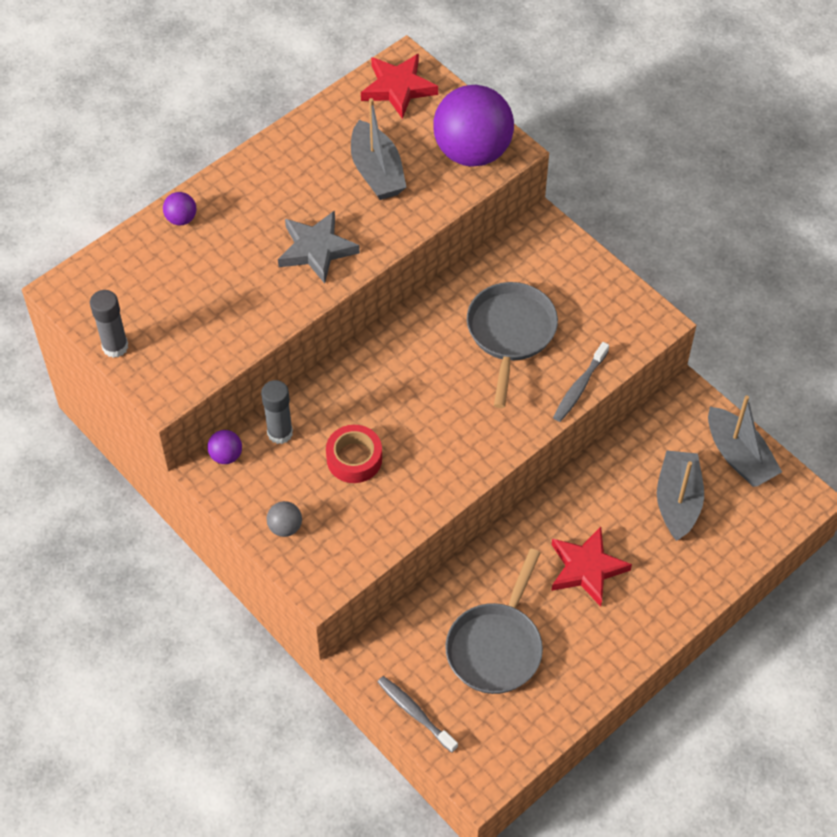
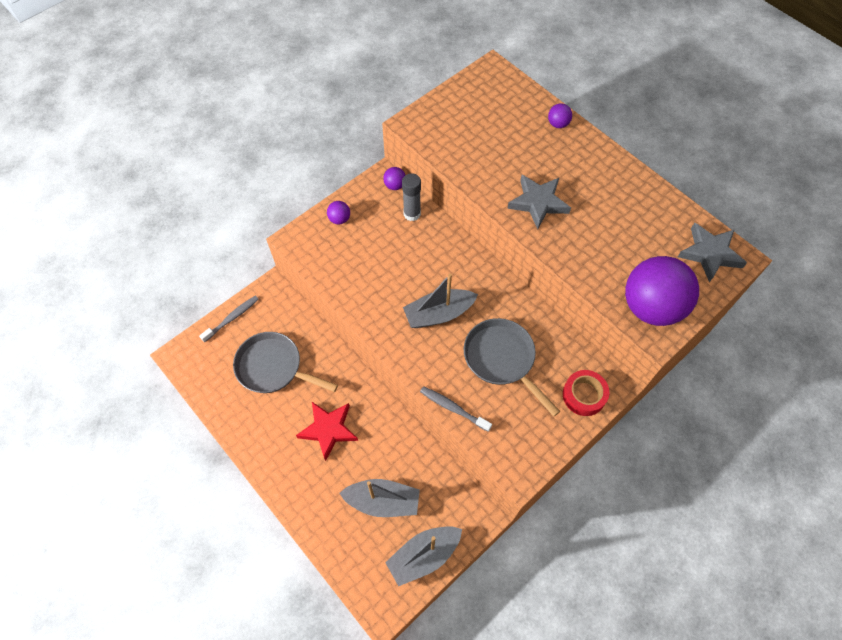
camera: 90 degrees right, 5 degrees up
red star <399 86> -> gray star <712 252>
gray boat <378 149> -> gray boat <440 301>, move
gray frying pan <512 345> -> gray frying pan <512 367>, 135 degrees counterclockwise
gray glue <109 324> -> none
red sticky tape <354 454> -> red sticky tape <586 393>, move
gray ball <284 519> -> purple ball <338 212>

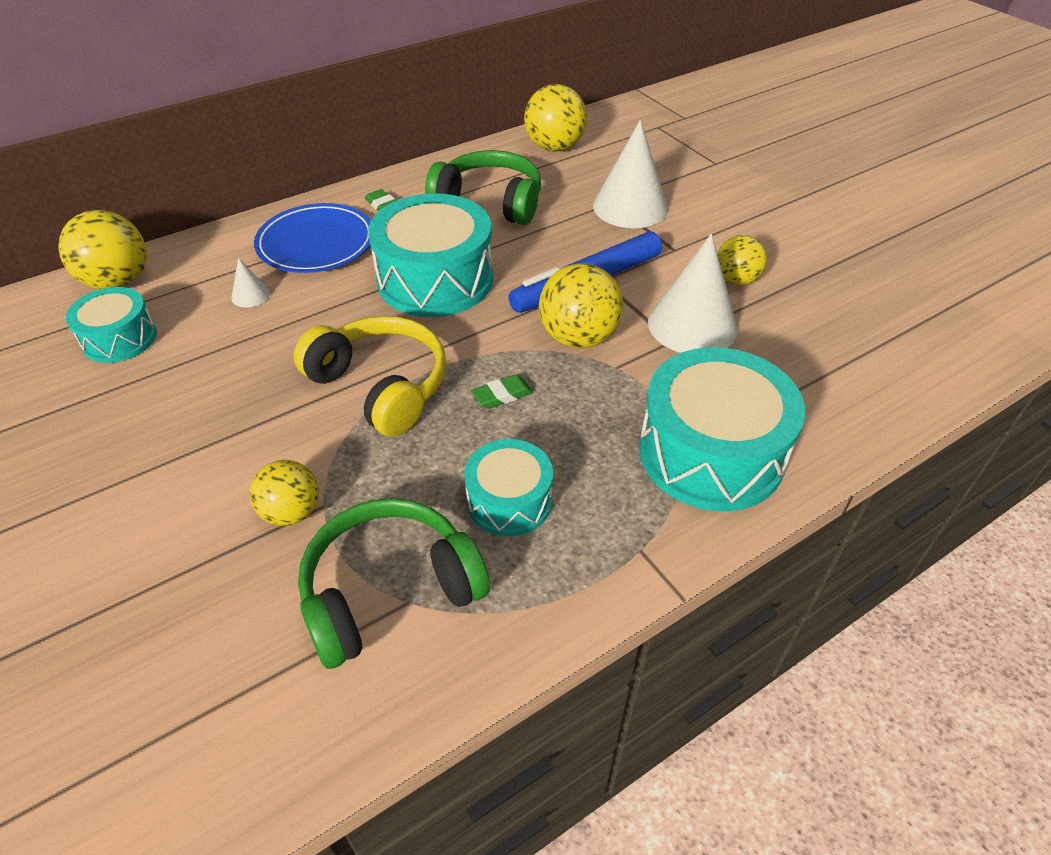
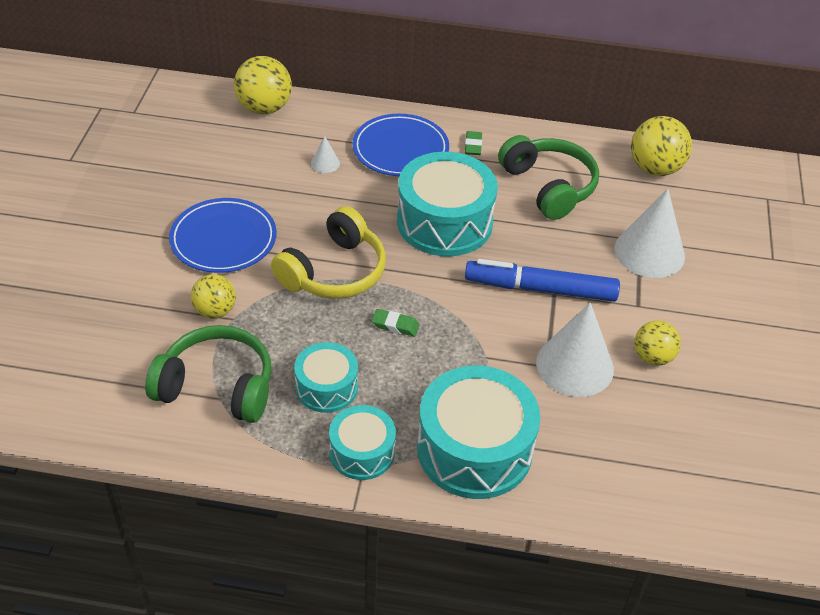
camera: 40 degrees right, 0 degrees up
golden ball <581 305> -> none
turquoise snare drum <111 325> -> turquoise snare drum <362 442>, move
golden headset <370 376> -> golden headset <328 252>, 45 degrees clockwise
none -> cobalt flat dish <223 235>

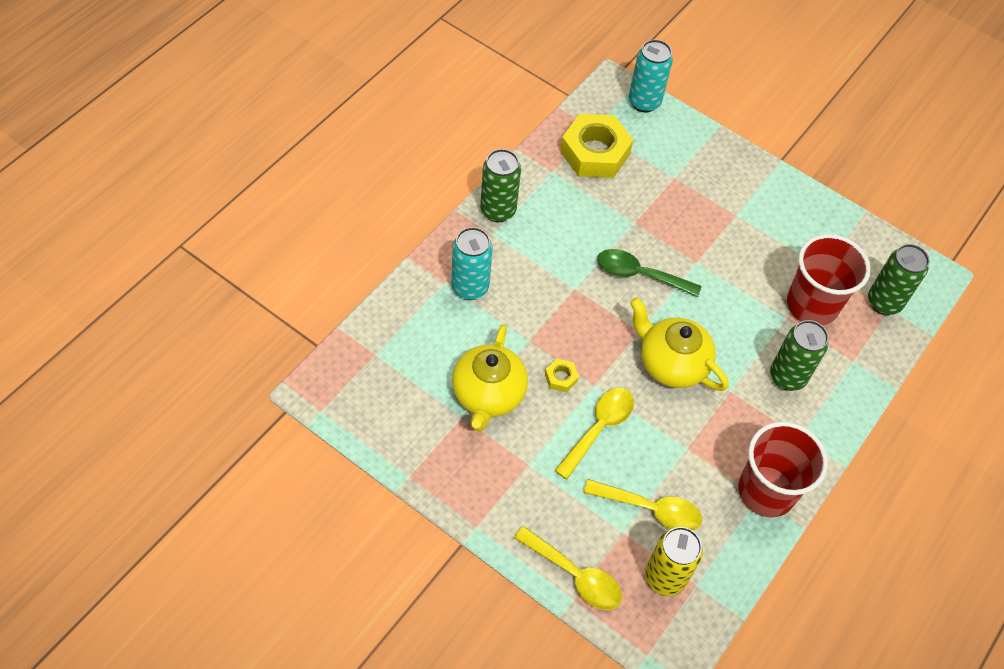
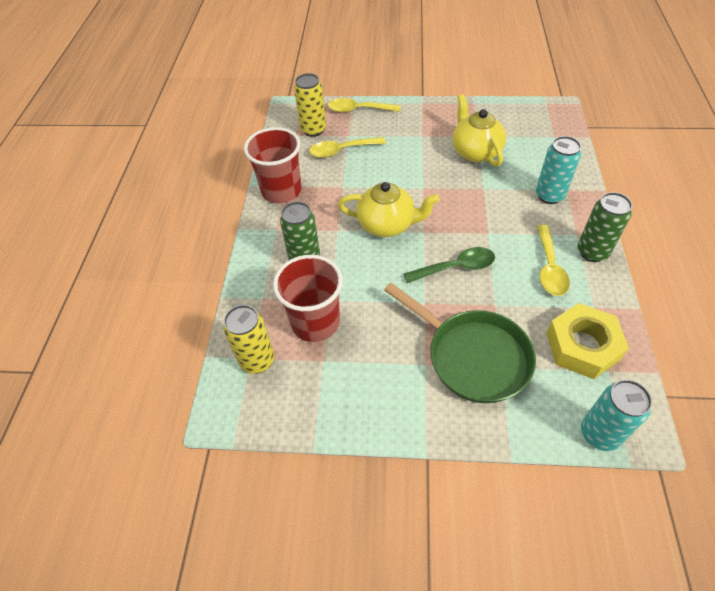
camera: 155 degrees right, 5 degrees down
emerald soda can <898 279> -> golden soda can <248 339>
golden hexagon nut <562 375> -> none
golden spoon <594 433> -> golden spoon <553 260>, move
none -> emerald frying pan <460 343>

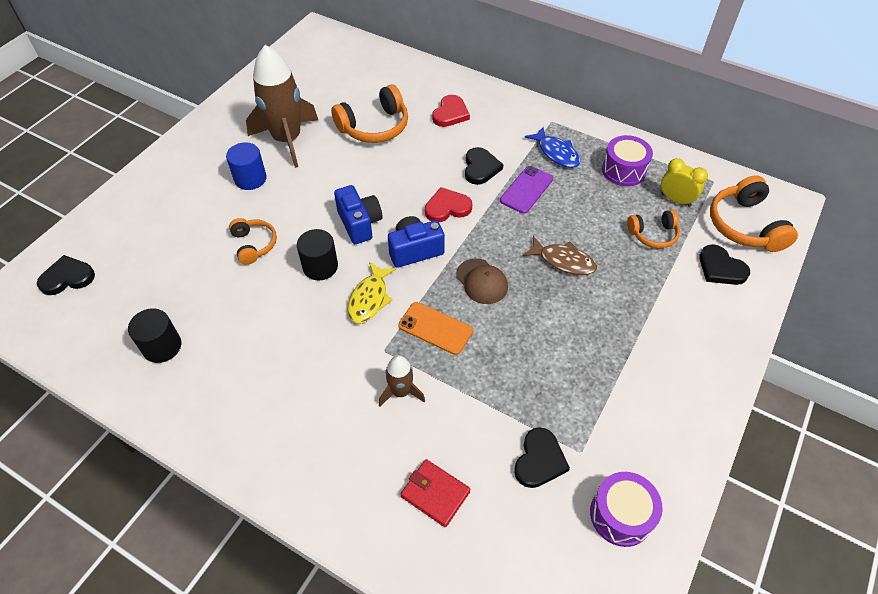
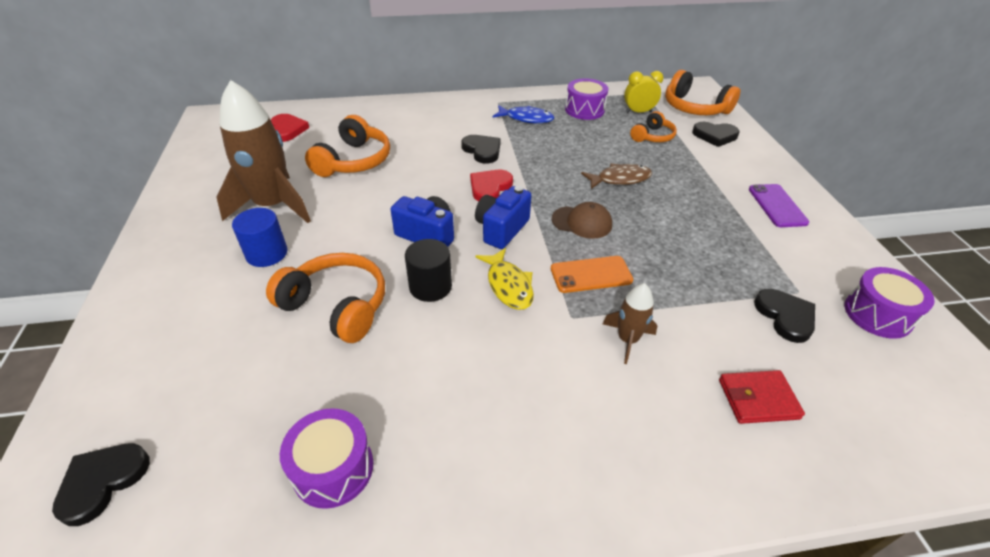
camera: 40 degrees left, 10 degrees down
red heart shape <451 111> -> red heart shape <290 128>, move
purple mobile phone <526 190> -> purple mobile phone <779 205>, move
orange headset <253 241> -> orange headset <325 298>, x1.66
black cylinder <154 335> -> purple snare drum <326 458>

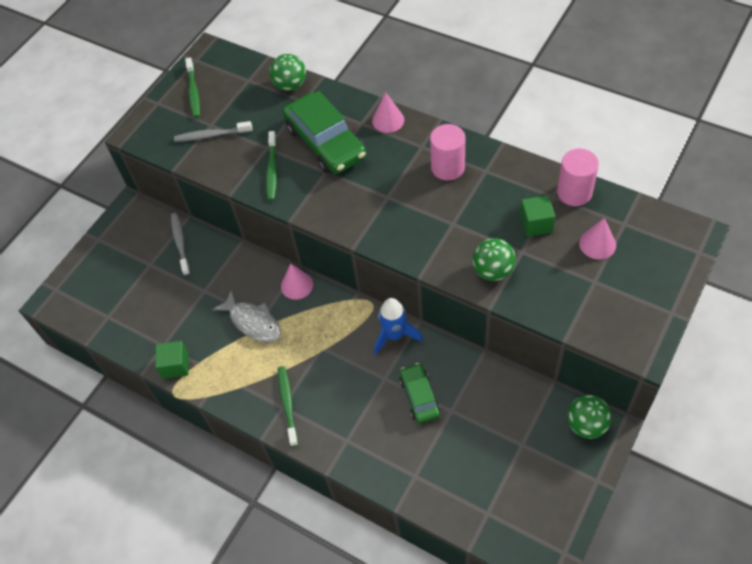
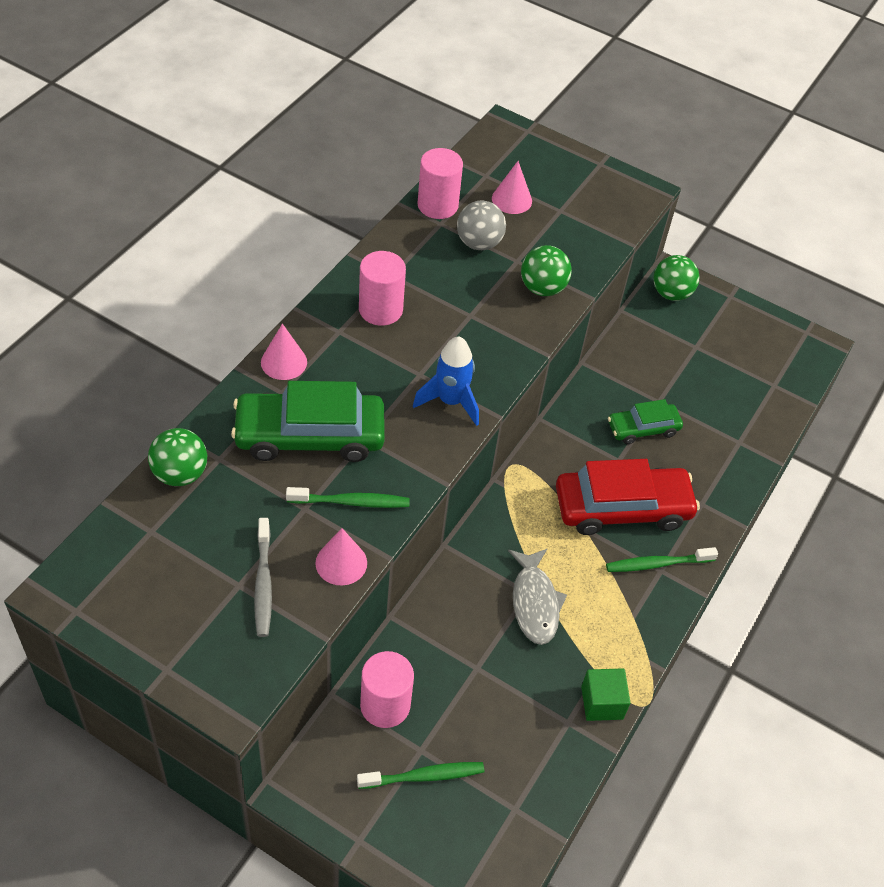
camera: 100 degrees left, 5 degrees down
emerald toothbrush <192 88> -> emerald toothbrush <420 775>, move
emerald automobile <325 132> -> emerald automobile <308 421>, 150 degrees counterclockwise
emerald solid cube <537 216> -> gray ball <481 225>
gray toothbrush <180 244> -> pink cylinder <387 689>
pink solid cone <297 282> -> pink solid cone <341 556>, move
gray toy fish <246 316> -> gray toy fish <537 596>, 135 degrees clockwise
cobalt rocket <398 326> -> cobalt rocket <446 381>, move
none -> red automobile <628 497>

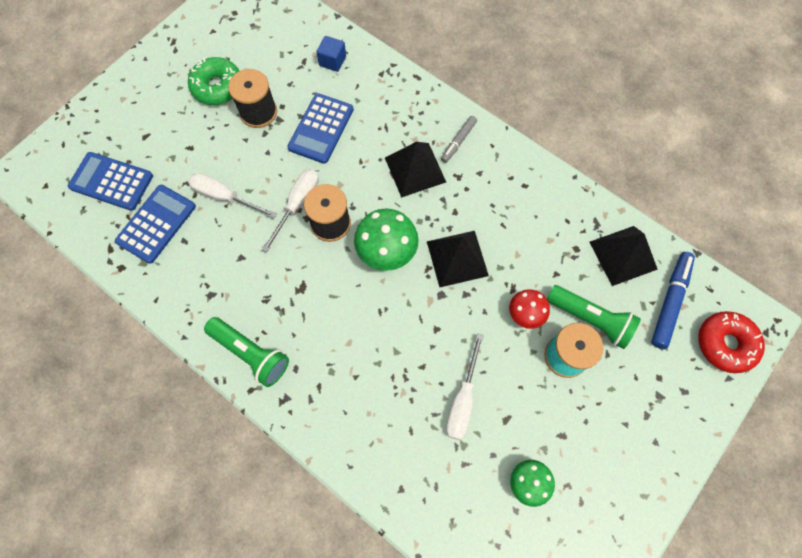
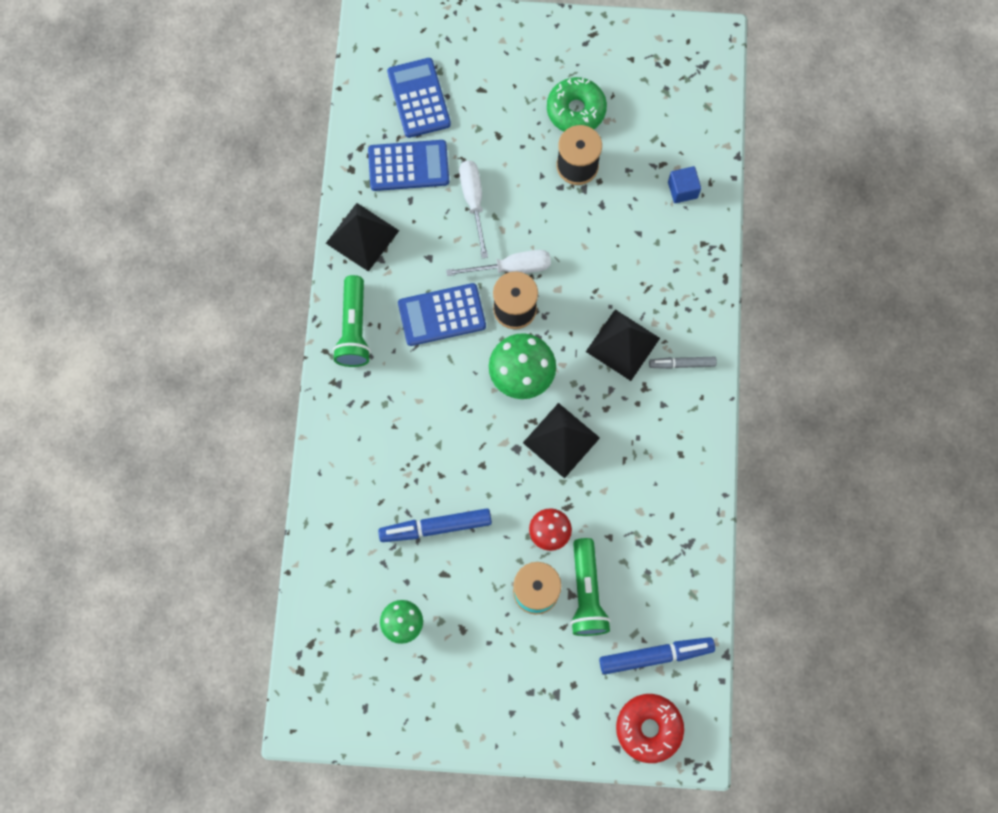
camera: 55 degrees right, 5 degrees up
cobalt adding machine <320 128> -> cobalt adding machine <442 314>, move
black pyramid shape <623 256> -> black pyramid shape <362 237>, move
white flat screwdriver <465 386> -> cobalt marker pen <435 525>

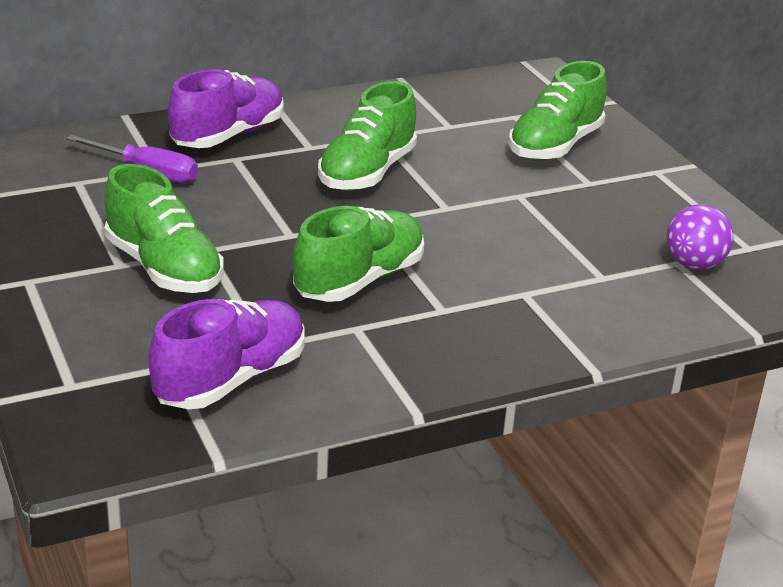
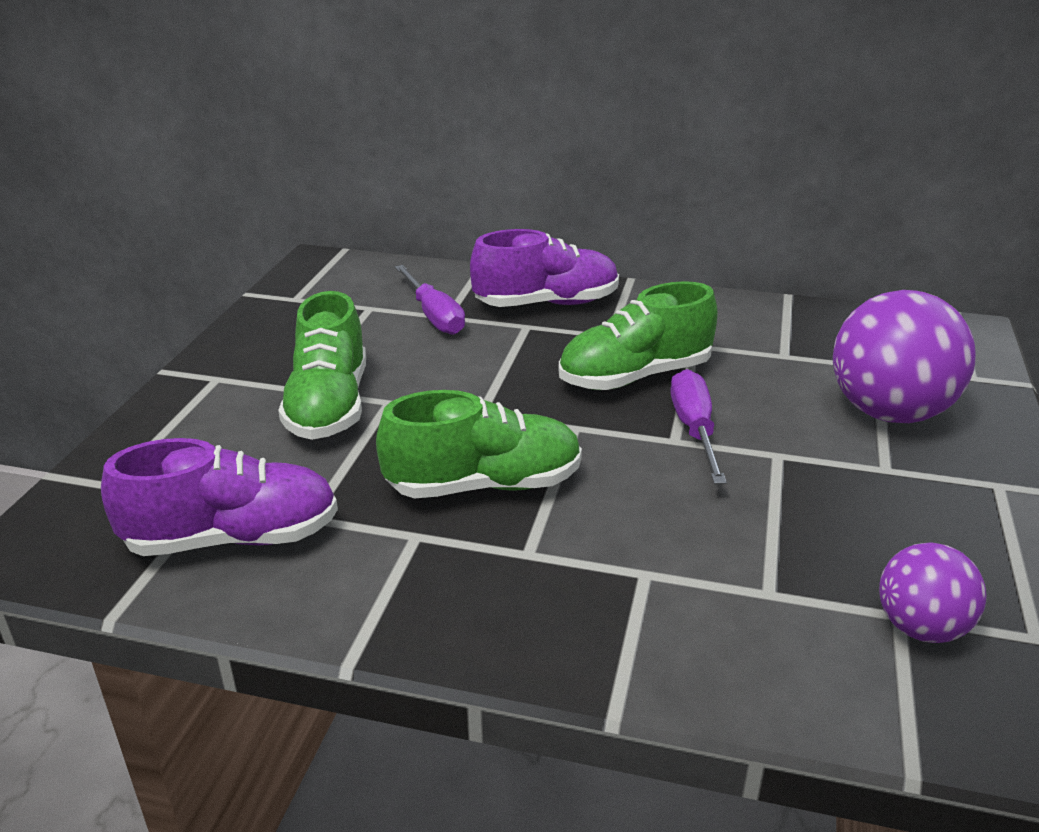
camera: 40 degrees right, 0 degrees up
emerald shoe <557 111> -> purple ball <904 356>
none -> purple flat screwdriver <698 426>

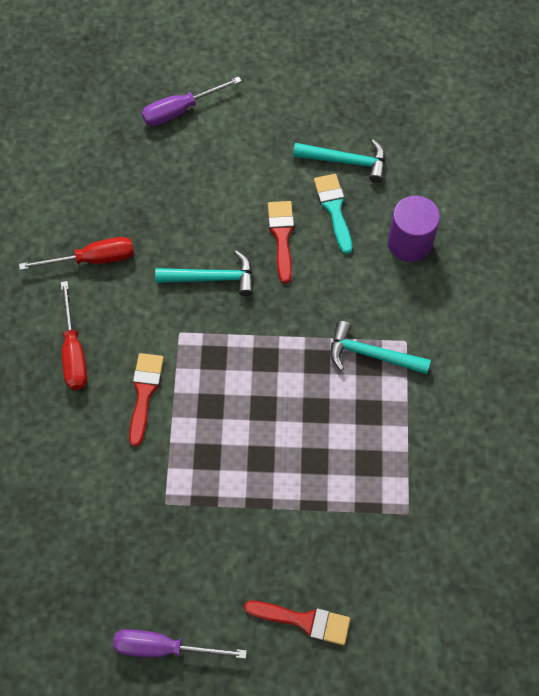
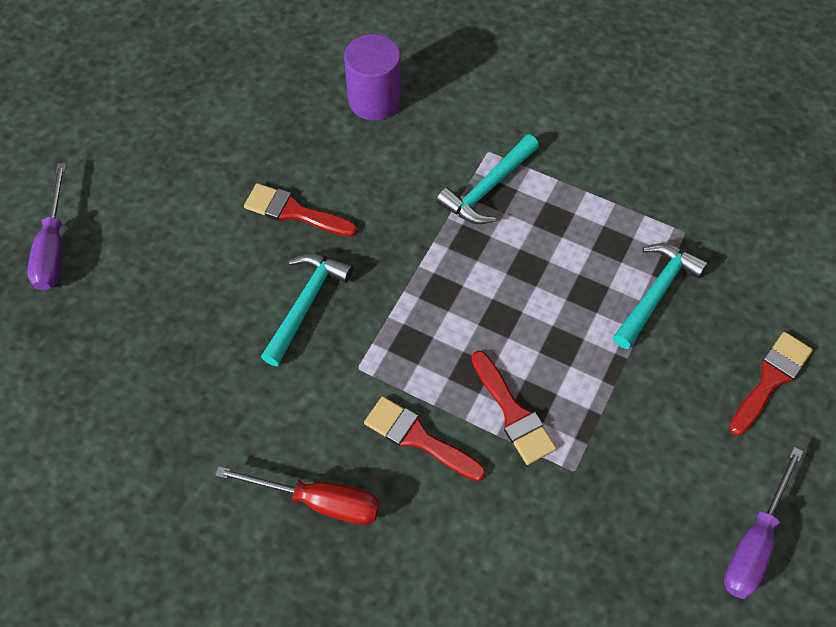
camera: 65 degrees left, 5 degrees down
turquoise hammer <339 161> -> turquoise hammer <660 296>, move
turquoise paint brush <333 214> -> none
red flat screwdriver <76 253> -> none
none -> red paint brush <514 408>

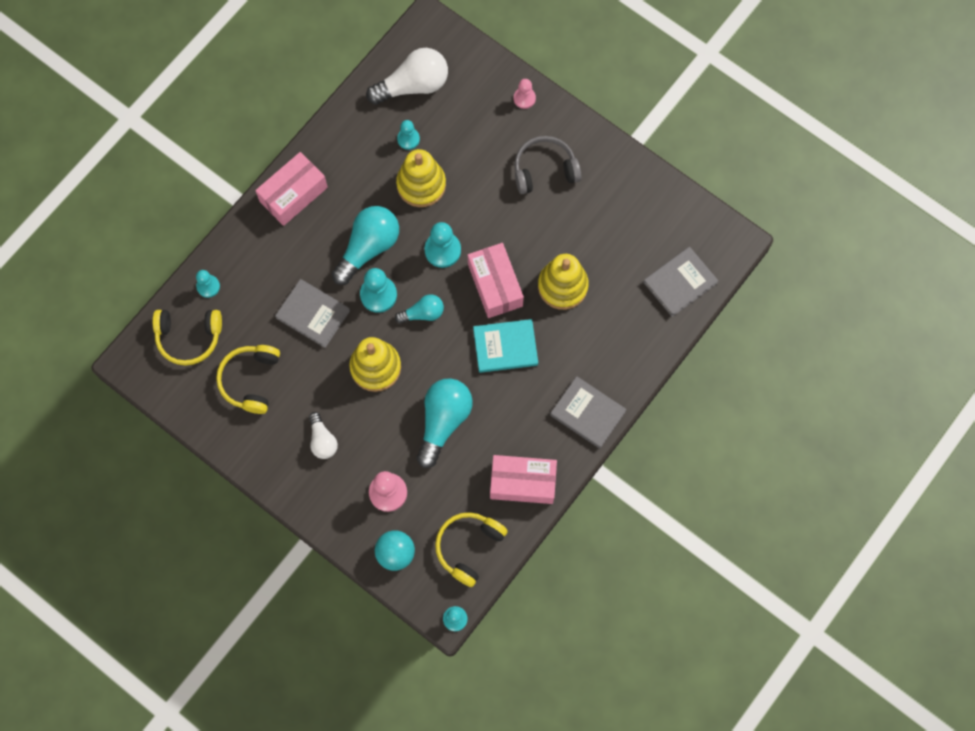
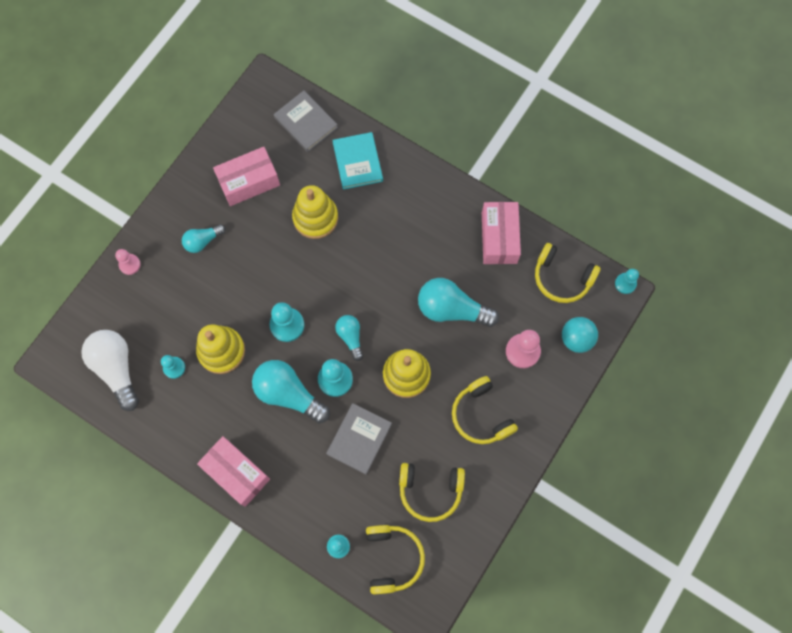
camera: 95 degrees left, 0 degrees up
gray headset <548 165> -> turquoise light bulb <204 238>
pink parcel <496 280> -> pink parcel <246 176>, move
turquoise book <505 346> -> turquoise book <357 161>, move
gray book <588 412> -> none
white light bulb <323 435> -> golden headset <485 410>

